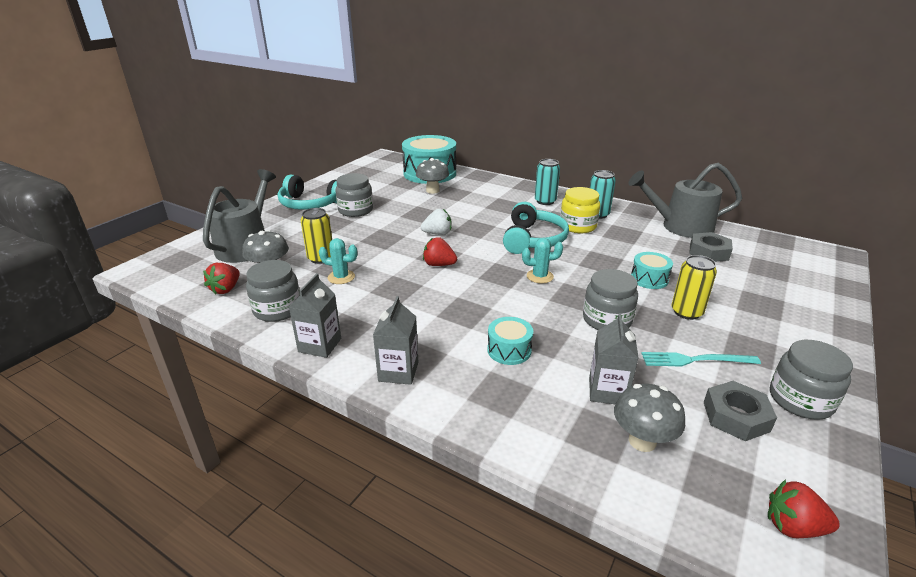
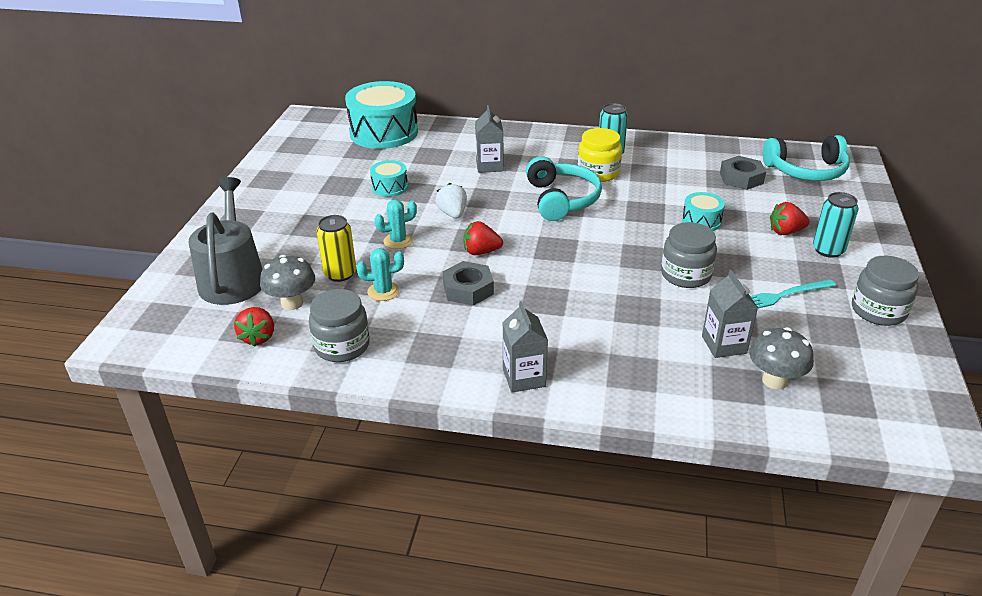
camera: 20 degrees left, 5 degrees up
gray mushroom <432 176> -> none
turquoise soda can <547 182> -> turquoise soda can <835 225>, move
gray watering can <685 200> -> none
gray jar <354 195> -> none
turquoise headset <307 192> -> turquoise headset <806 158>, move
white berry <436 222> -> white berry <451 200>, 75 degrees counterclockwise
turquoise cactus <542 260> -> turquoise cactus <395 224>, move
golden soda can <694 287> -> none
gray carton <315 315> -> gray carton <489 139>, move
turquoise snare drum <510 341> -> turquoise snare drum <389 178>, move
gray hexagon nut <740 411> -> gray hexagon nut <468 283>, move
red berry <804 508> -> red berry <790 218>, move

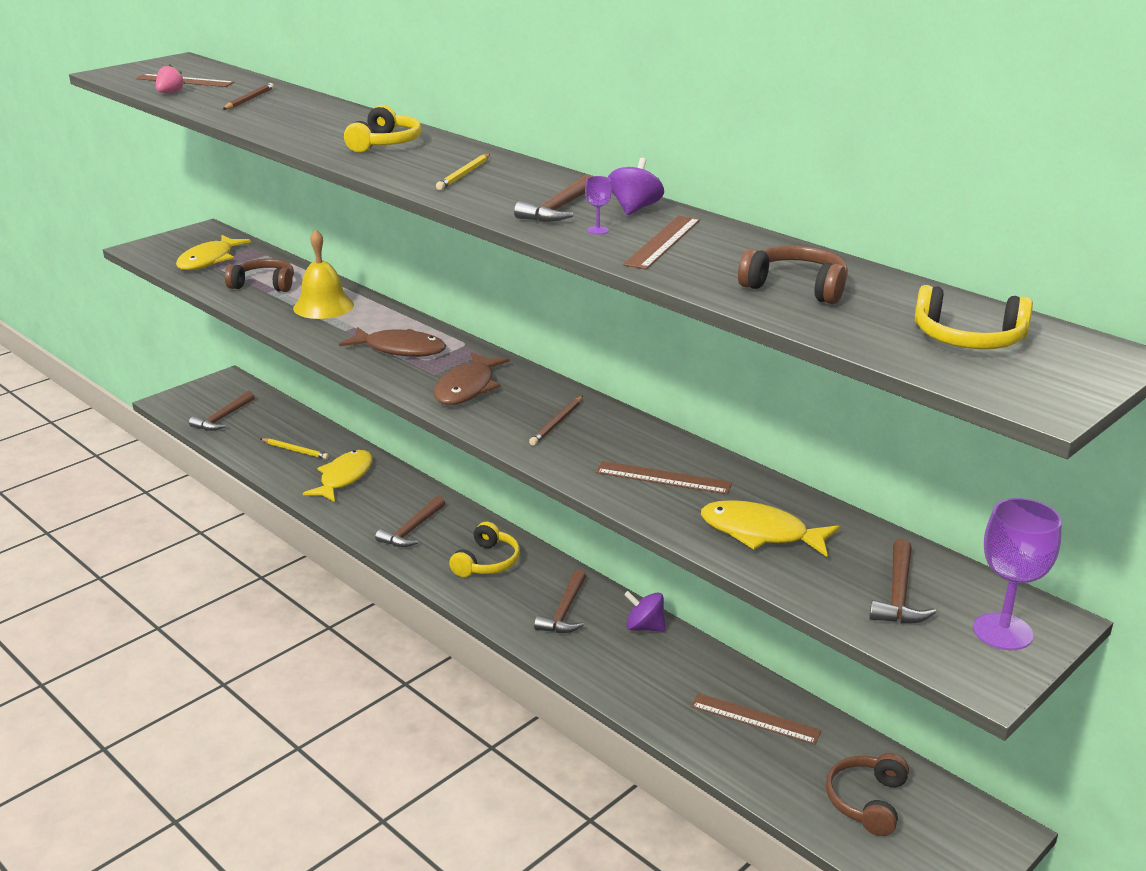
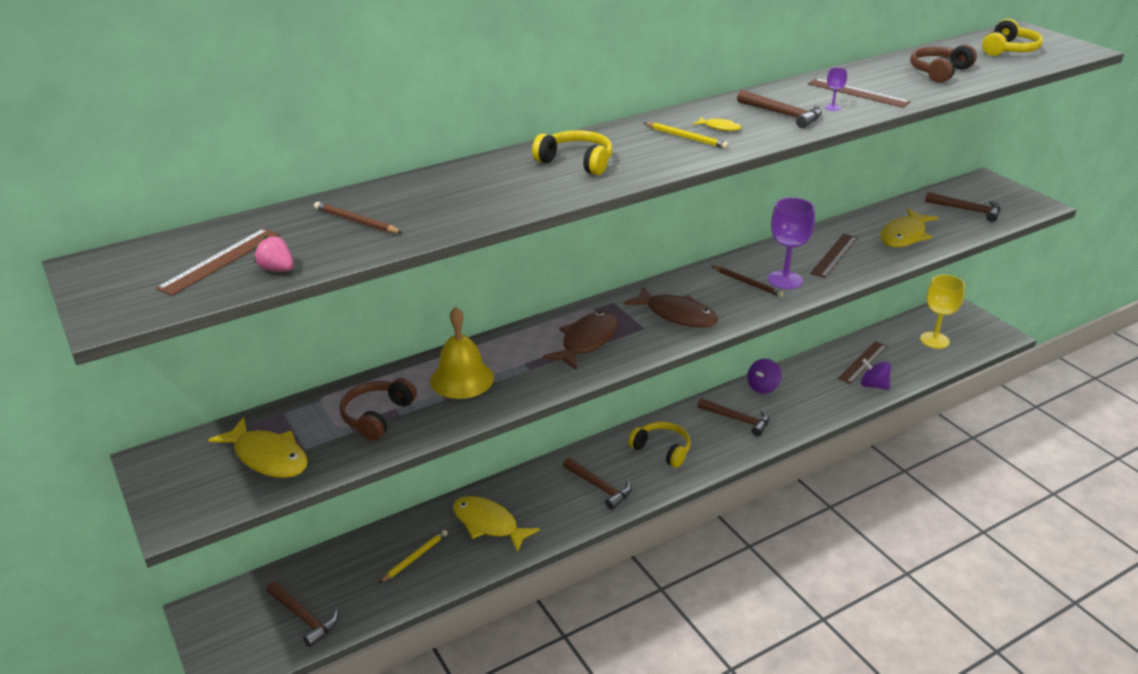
camera: 75 degrees left, 5 degrees up
purple toy top <636 186> -> purple toy top <876 374>, move
purple goblet <1017 574> -> purple goblet <791 243>, move
russet headset <867 794> -> golden goblet <942 311>
none -> golden toy fish <717 124>

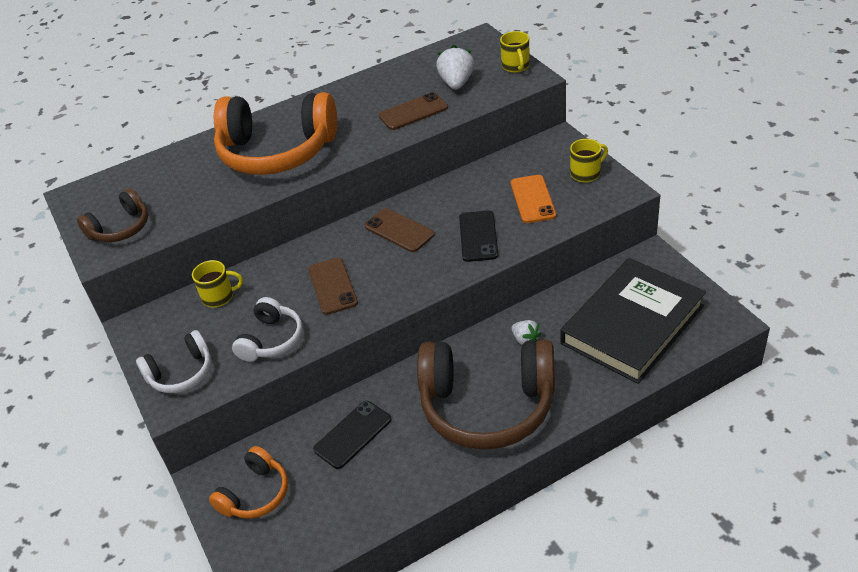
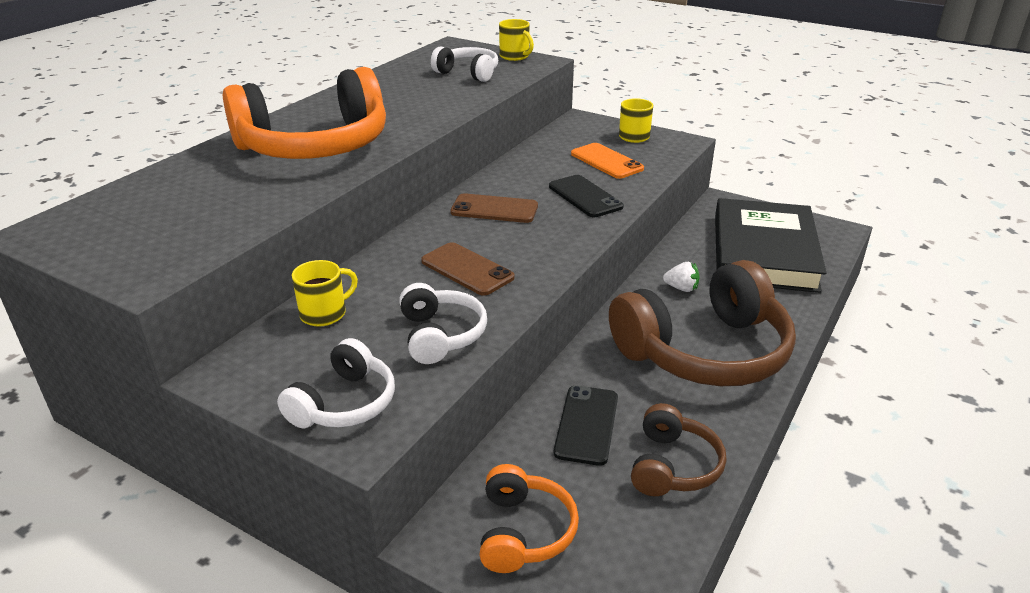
camera: 35 degrees left, 10 degrees down
white berry <455 67> -> white headset <464 64>
russet mobile phone <413 111> -> none
russet headset <112 215> -> russet headset <678 449>, move

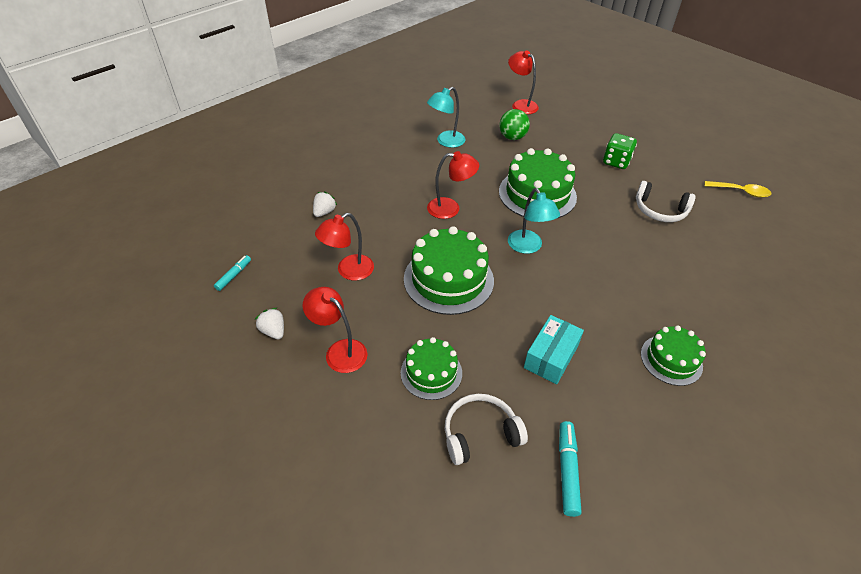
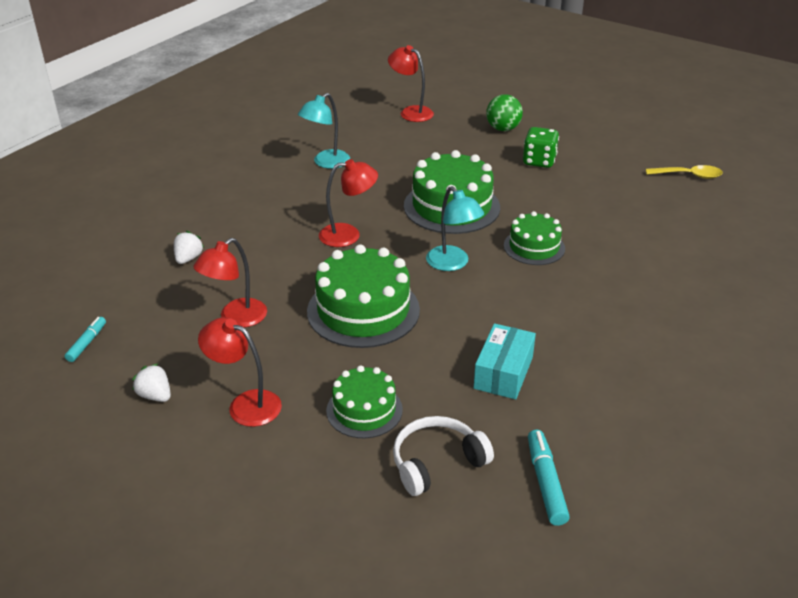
camera: 10 degrees left, 10 degrees down
emerald ball <515 124> -> emerald ball <504 112>, move
white headset <666 201> -> none
emerald cake <673 355> -> emerald cake <534 238>, move

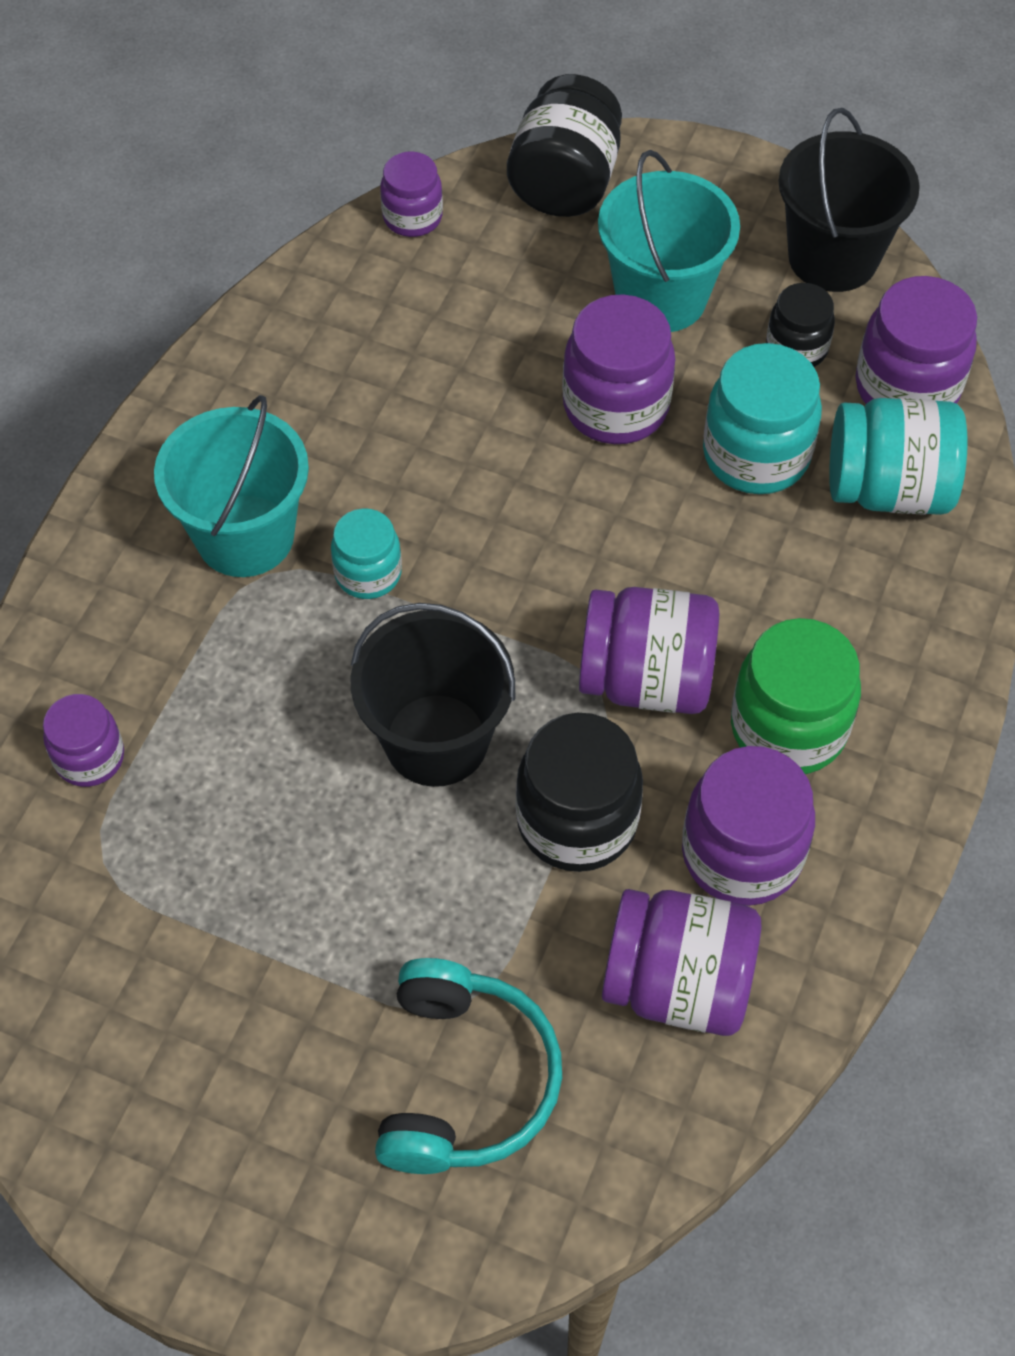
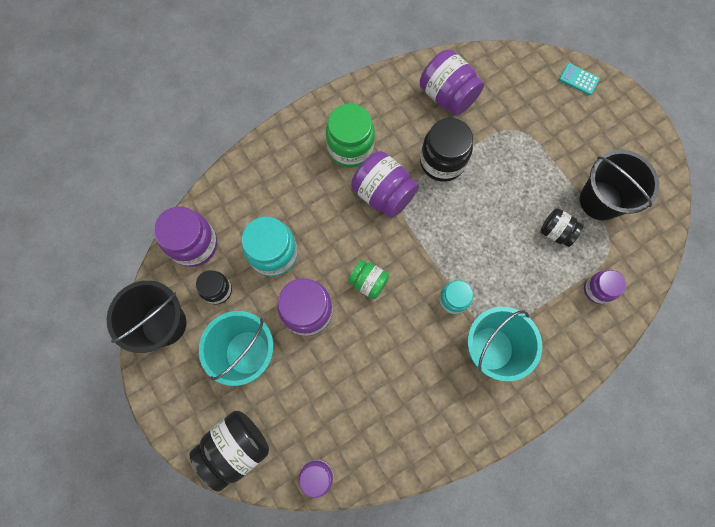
camera: 145 degrees left, 15 degrees up
turquoise jar <898 456> -> none
black pail <433 695> -> black pail <619 185>, move
purple jar <748 826> -> none
turquoise headset <468 1066> -> none
none -> turquoise adding machine <579 79>
none -> black jar <562 227>
none -> emerald jar <368 279>

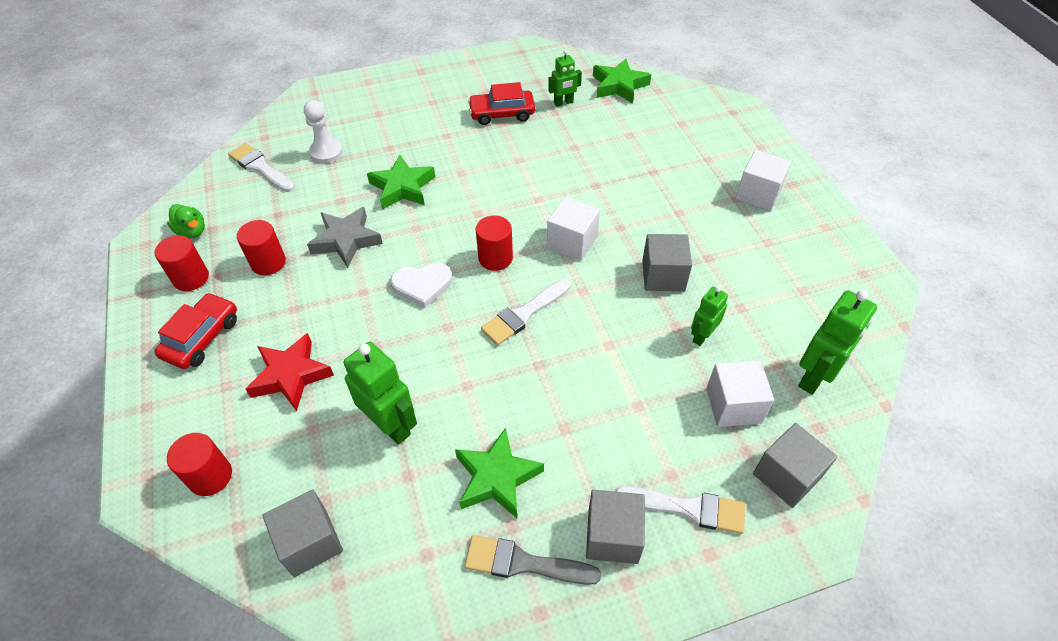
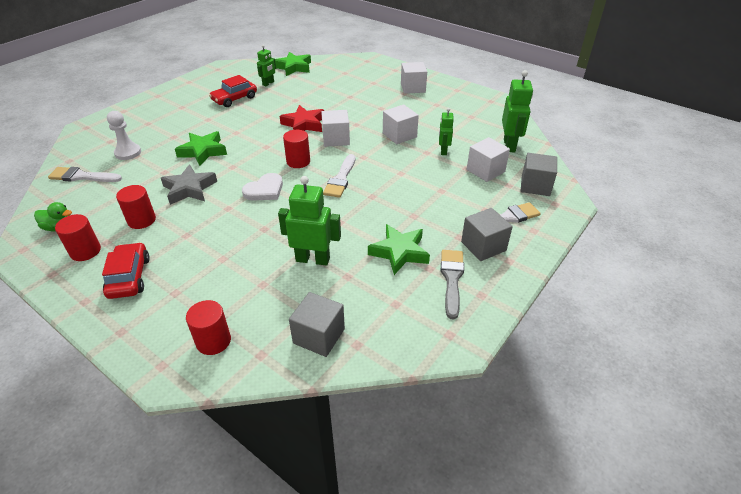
camera: 35 degrees left, 10 degrees down
gray solid cube <667 262> -> white solid cube <401 124>
red star <289 372> -> red star <302 118>, move
gray paint brush <533 560> -> gray paint brush <452 284>, 120 degrees clockwise

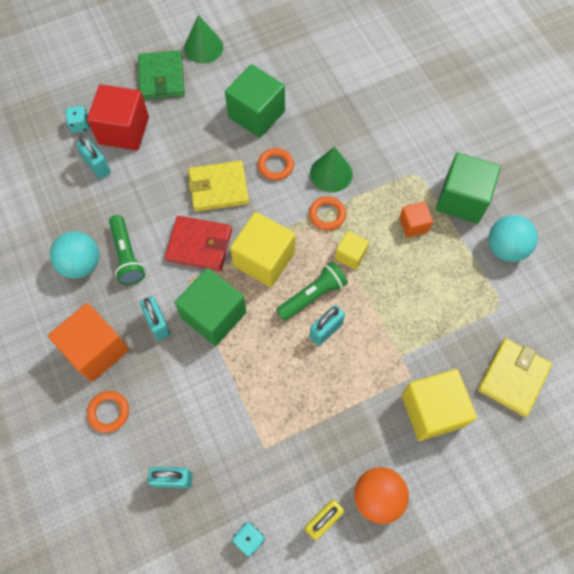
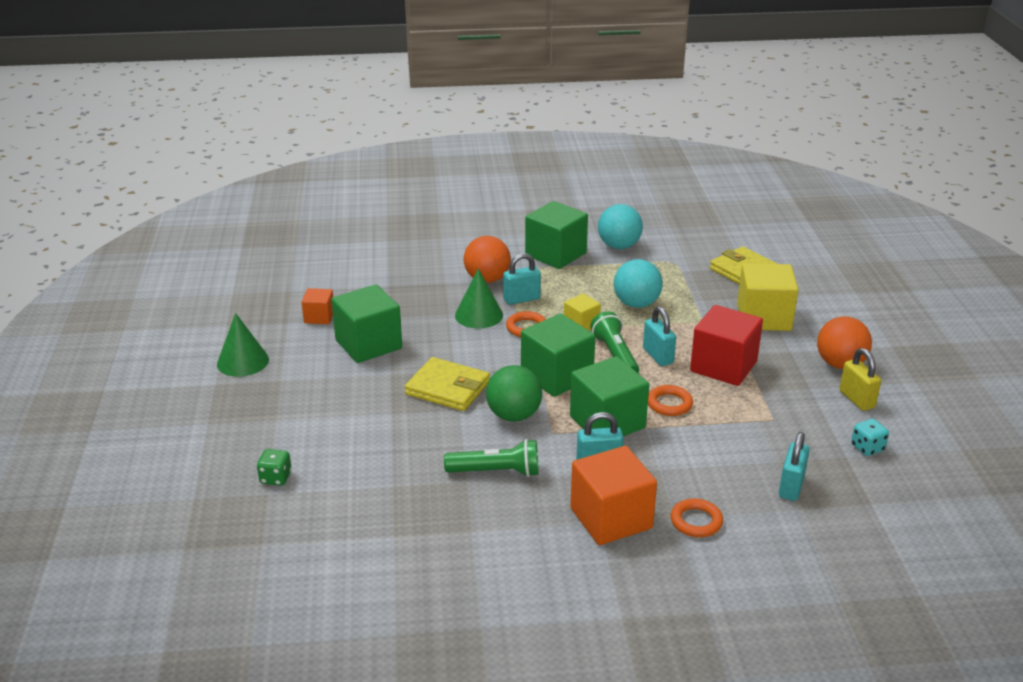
camera: 70 degrees left, 35 degrees down
emerald card wallet <161 75> -> none
red solid cube <118 117> -> red solid cube <726 345>, move
turquoise dice <77 119> -> emerald dice <274 467>
turquoise lock <93 157> -> turquoise lock <522 279>, move
orange hoop <276 164> -> orange hoop <670 400>, move
golden card wallet <218 186> -> golden card wallet <447 384>, 75 degrees counterclockwise
orange solid cube <416 220> -> orange solid cube <317 306>, move
golden solid cube <262 249> -> emerald solid cube <558 355>
red card wallet <198 243> -> emerald ball <514 393>
turquoise ball <74 255> -> turquoise ball <638 283>, move
none -> orange ball <487 259>

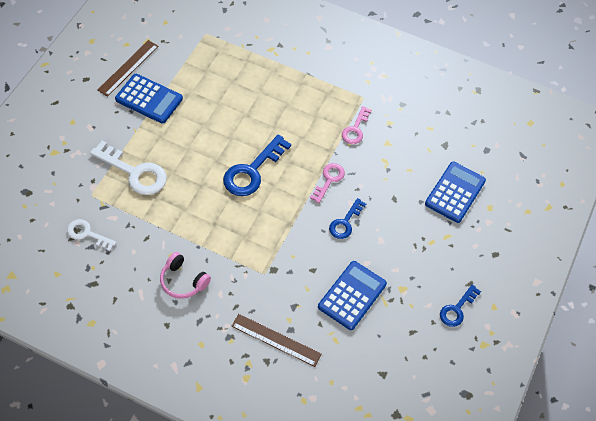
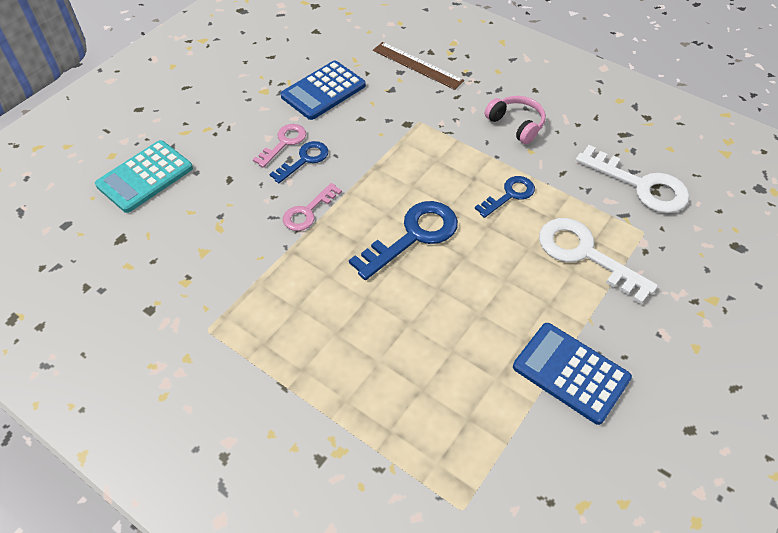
camera: 165 degrees left, 5 degrees down
russet ruler <127 68> -> none
pink key <357 125> -> pink key <279 146>, move
cobalt adding machine <455 192> -> turquoise adding machine <144 176>
white key <91 235> -> white key <633 179>, x1.68
cobalt key <460 306> -> cobalt key <505 197>, move

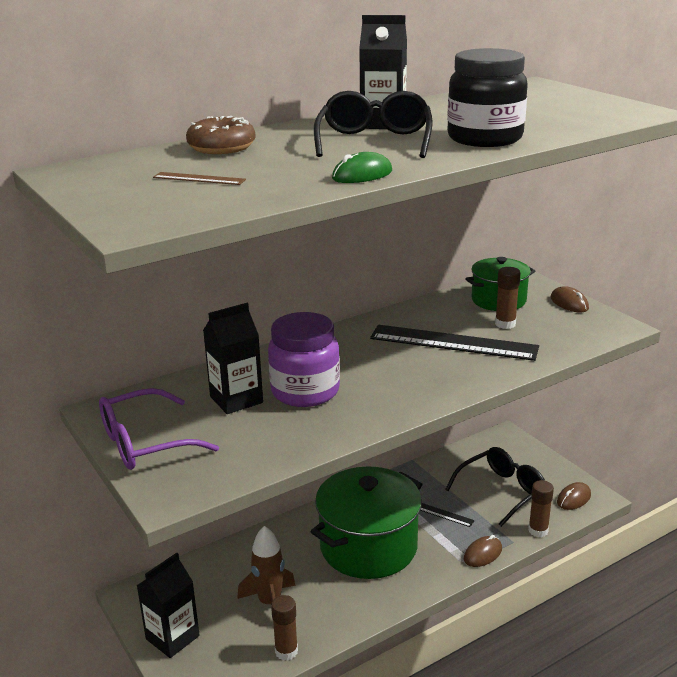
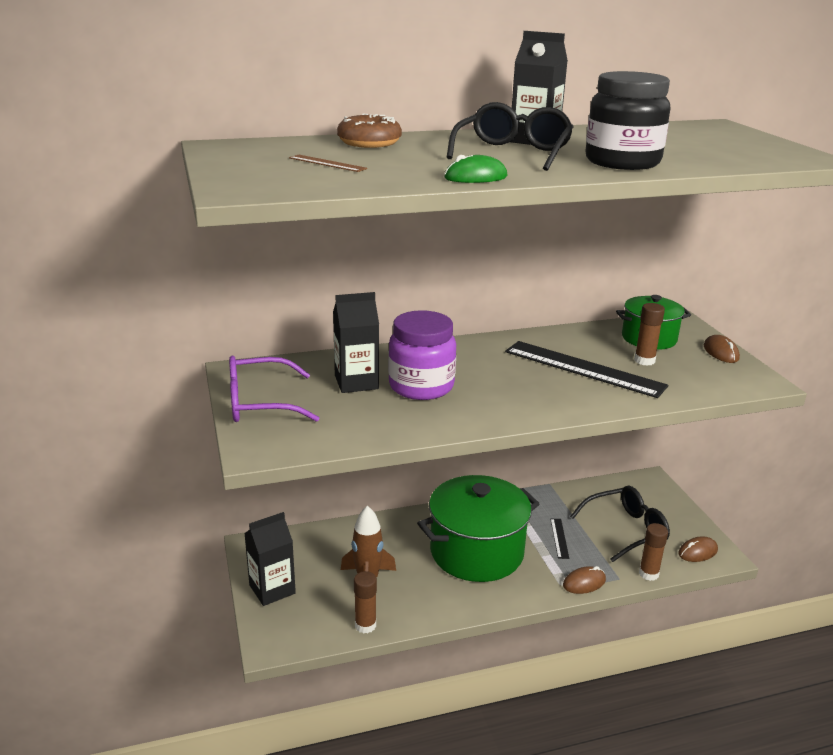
camera: 15 degrees right, 0 degrees up
black ruler <447 515> -> black ruler <559 539>, 45 degrees clockwise

